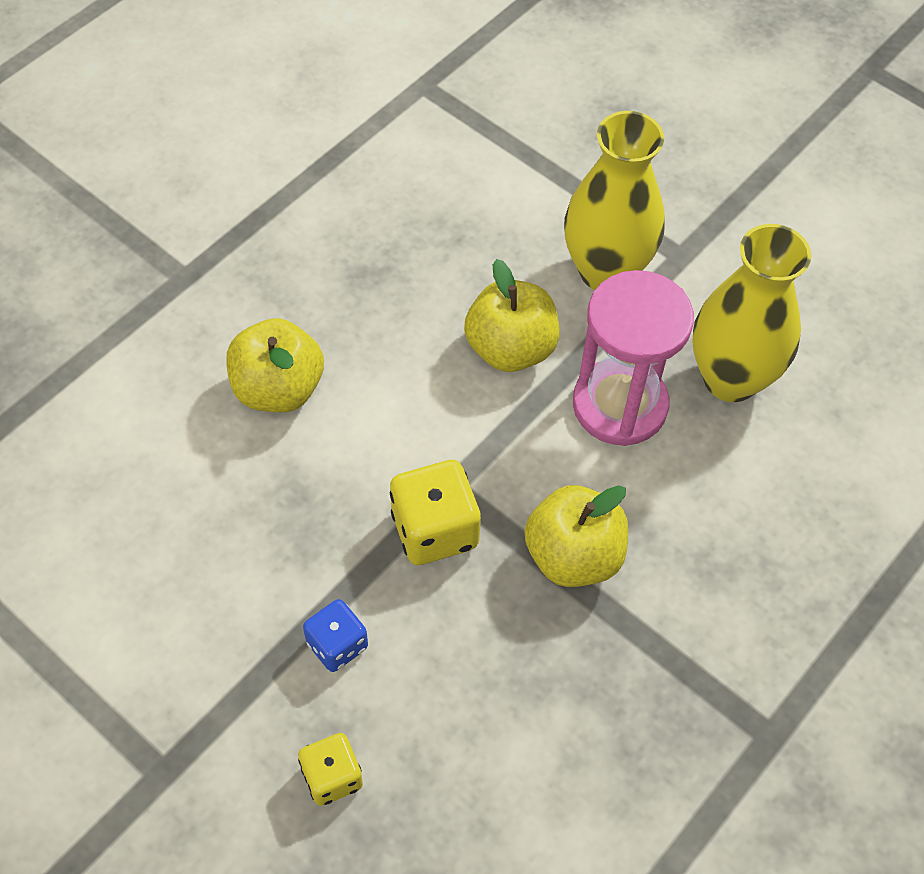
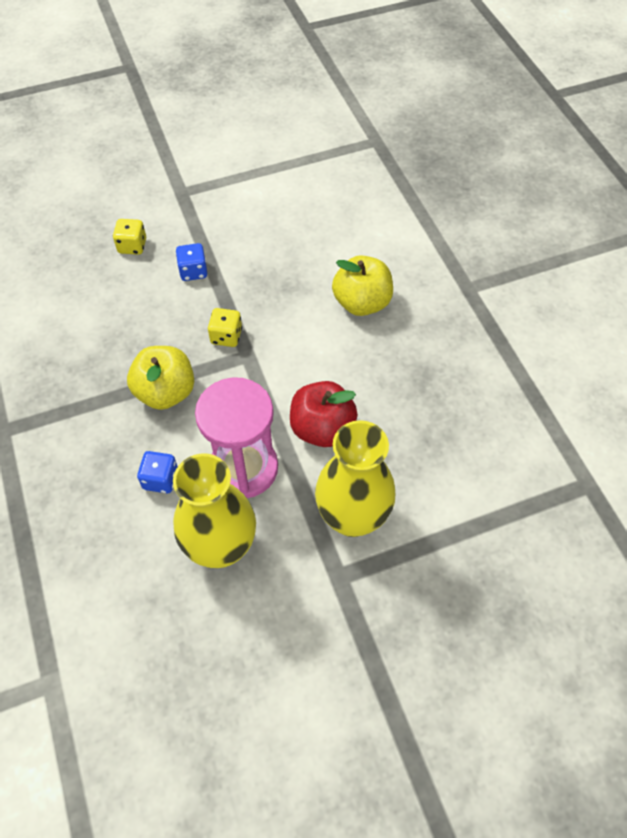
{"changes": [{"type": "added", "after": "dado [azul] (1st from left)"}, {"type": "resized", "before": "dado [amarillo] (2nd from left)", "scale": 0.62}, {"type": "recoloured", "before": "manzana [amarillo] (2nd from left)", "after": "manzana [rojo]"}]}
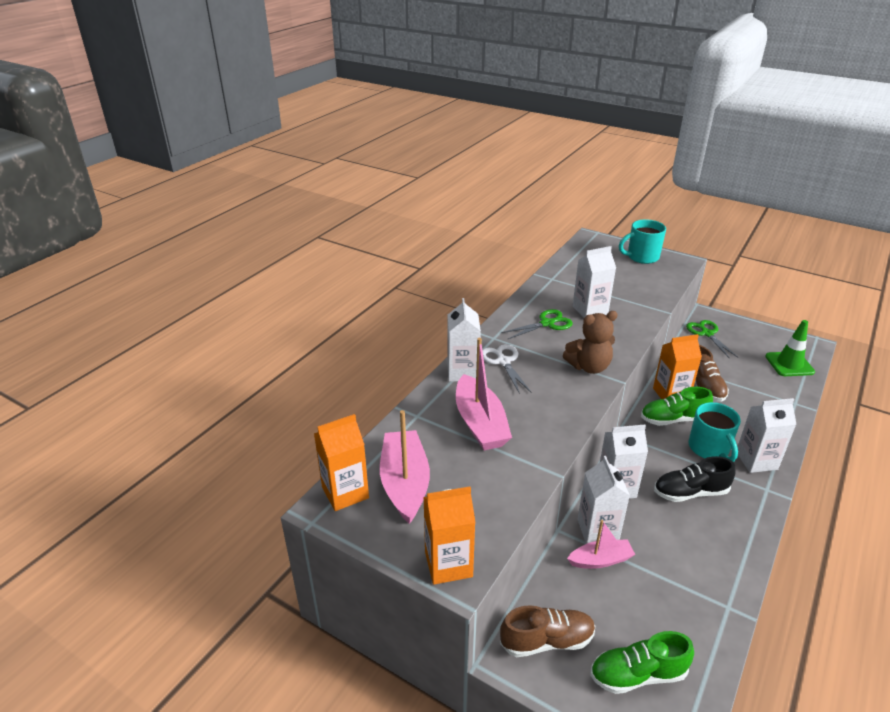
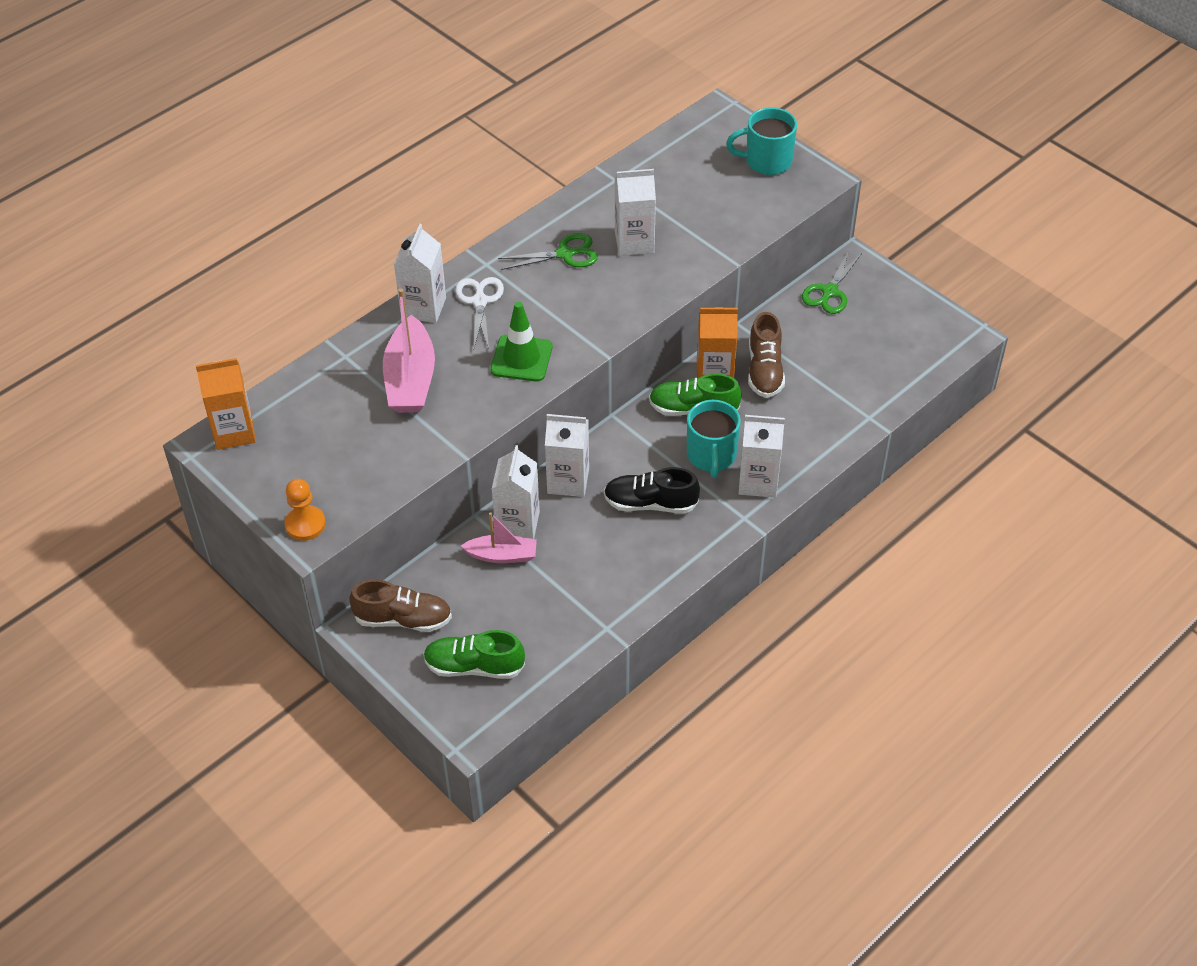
{"changes": [{"type": "replaced", "before": "cartón de leche [naranja] (2nd from left)", "after": "peón [naranja]"}, {"type": "moved", "before": "cono de tráfico [verde]"}, {"type": "turned", "before": "tijeras [verde] (2nd from left)", "turn": -150}, {"type": "removed", "before": "barco [rosa] (1st from left)"}, {"type": "removed", "before": "osito [marrón]"}]}
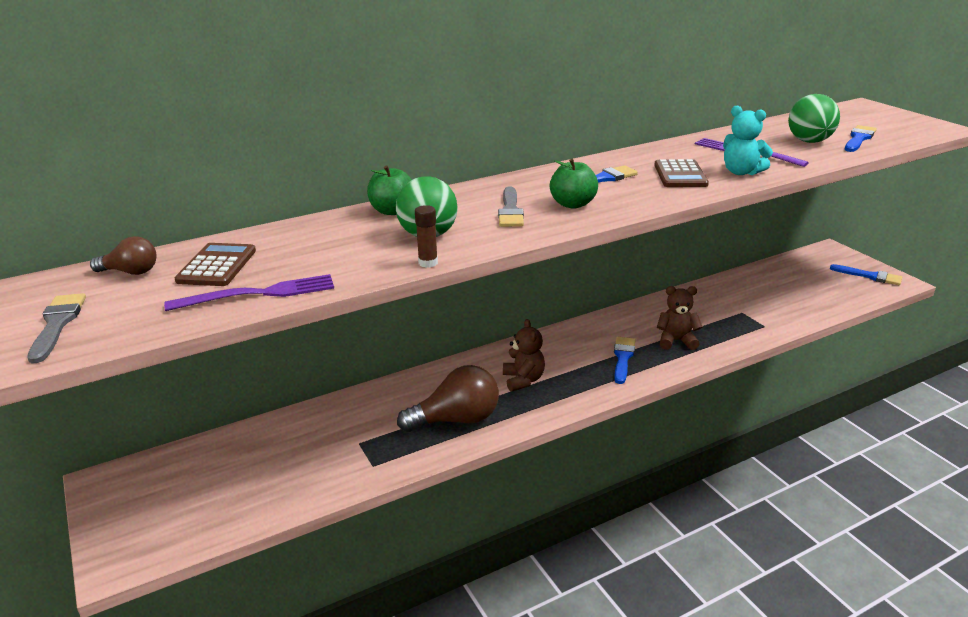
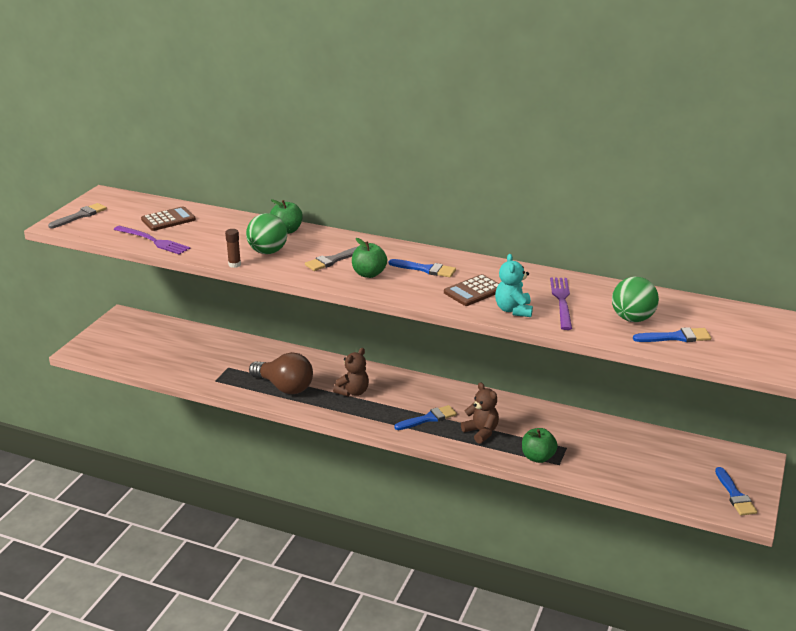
{"changes": [{"type": "added", "after": "manzana [verde] (3rd from left)"}, {"type": "removed", "before": "bombilla [marrón] (1st from left)"}]}
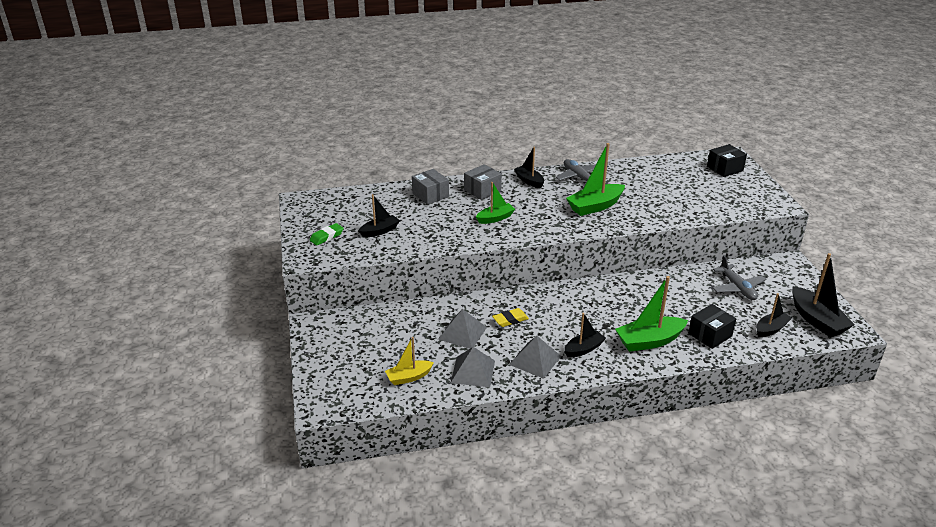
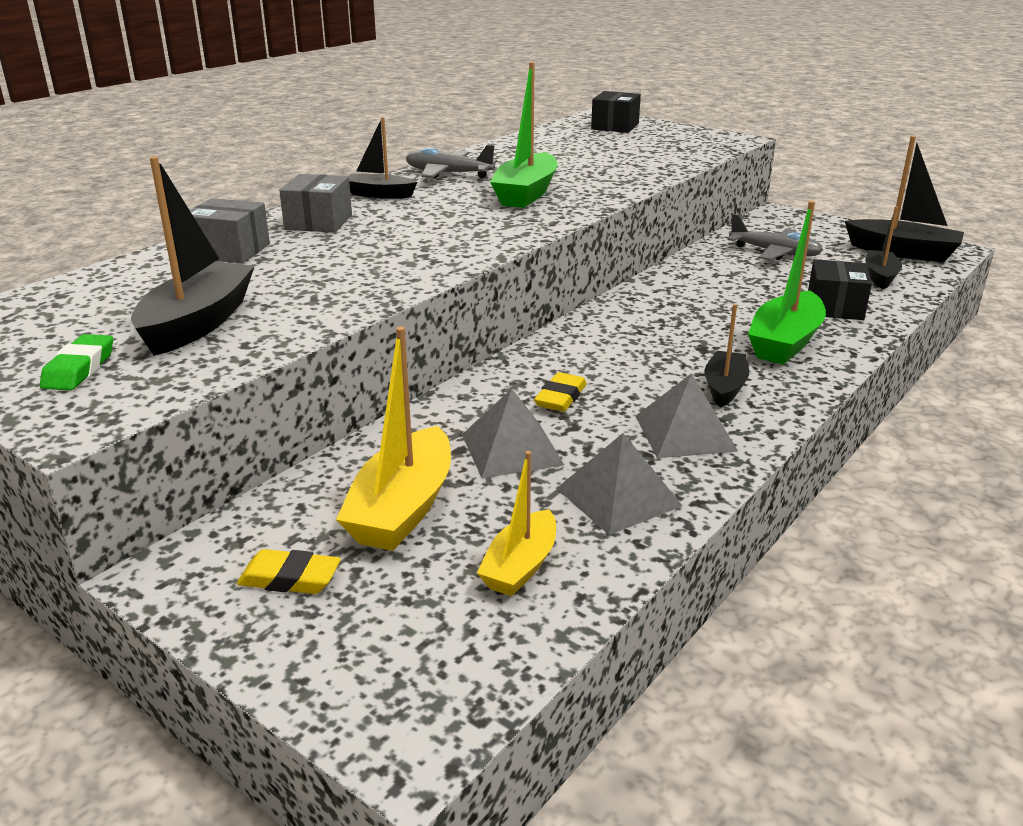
{"changes": [{"type": "resized", "before": "barco [negro] (1st from left)", "scale": 1.62}, {"type": "added", "after": "goma de borrar [amarillo] (1st from left)"}, {"type": "added", "after": "barco [amarillo] (1st from left)"}, {"type": "removed", "before": "barco [verde] (1st from left)"}]}
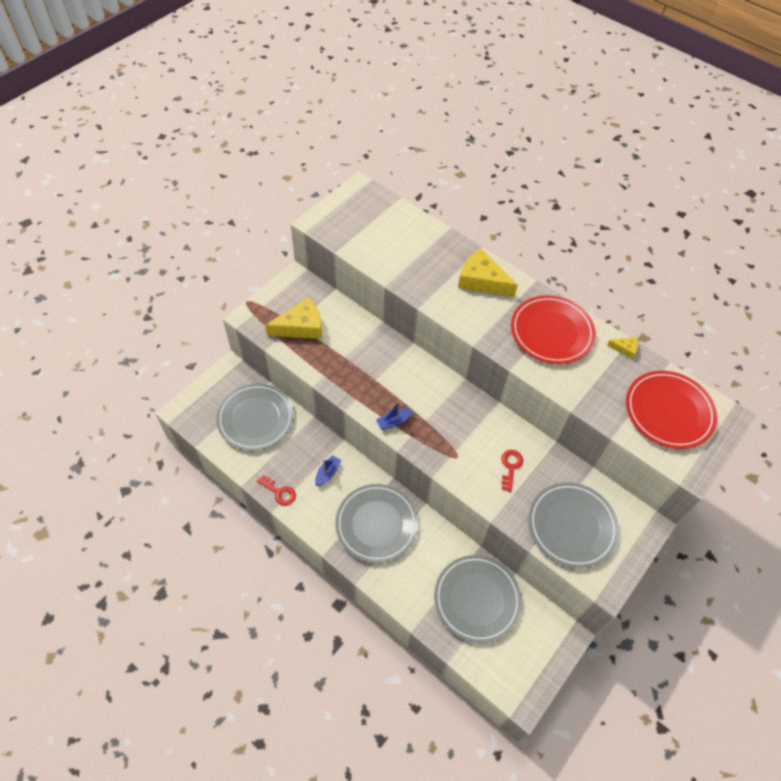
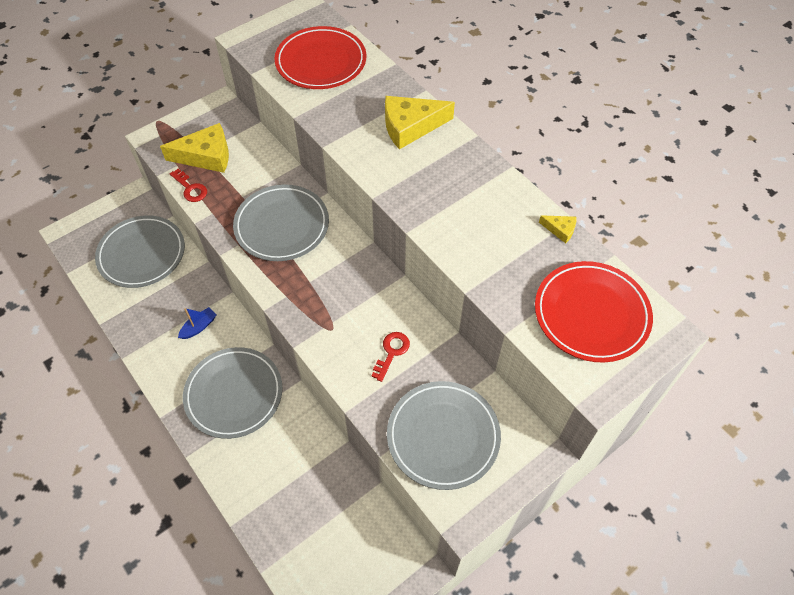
{"changes": [{"type": "moved", "before": "llave [rojo] (1st from left)"}, {"type": "moved", "before": "plato [gris] (3rd from left)"}, {"type": "moved", "before": "plato [rojo] (1st from left)"}, {"type": "turned", "before": "queso [amarillo] (2nd from left)", "turn": -60}, {"type": "removed", "before": "barco [azul] (2nd from left)"}]}
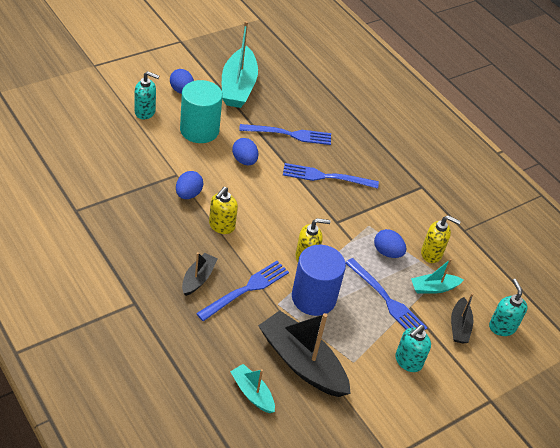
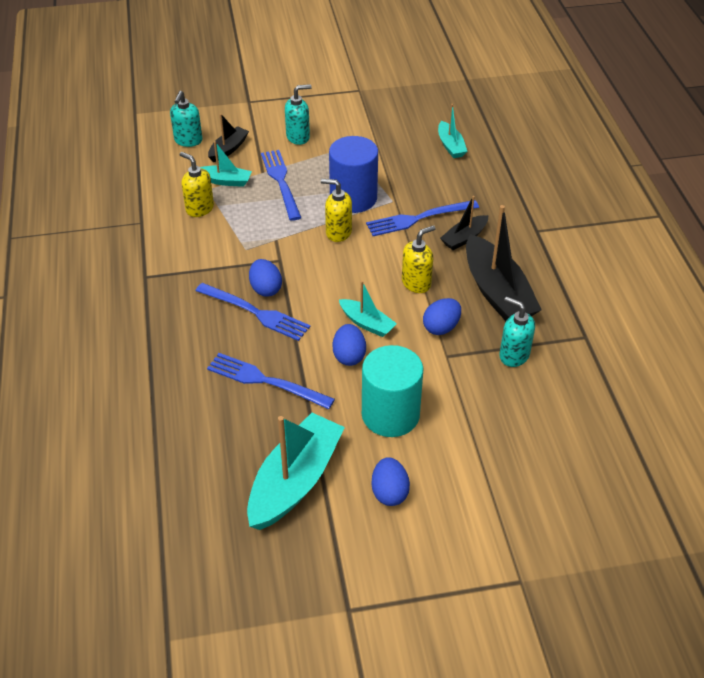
{"changes": [{"type": "moved", "before": "huevo [azul] (4th from left in the first image)", "after": "huevo [azul] (1st from left)"}, {"type": "added", "after": "barco [turquesa] (3rd from left)"}, {"type": "moved", "before": "barco [negro] (2nd from left in the first image)", "after": "barco [negro] (3rd from left)"}, {"type": "moved", "before": "dispensador de jabón [turquesa] (1st from left in the first image)", "after": "dispensador de jabón [turquesa] (3rd from left)"}]}
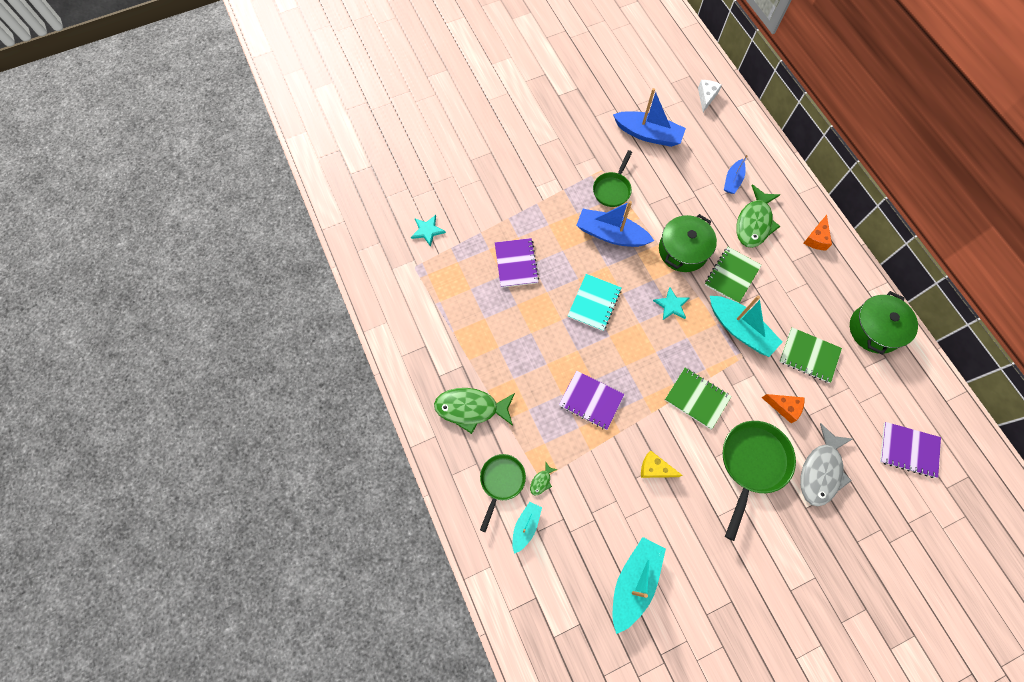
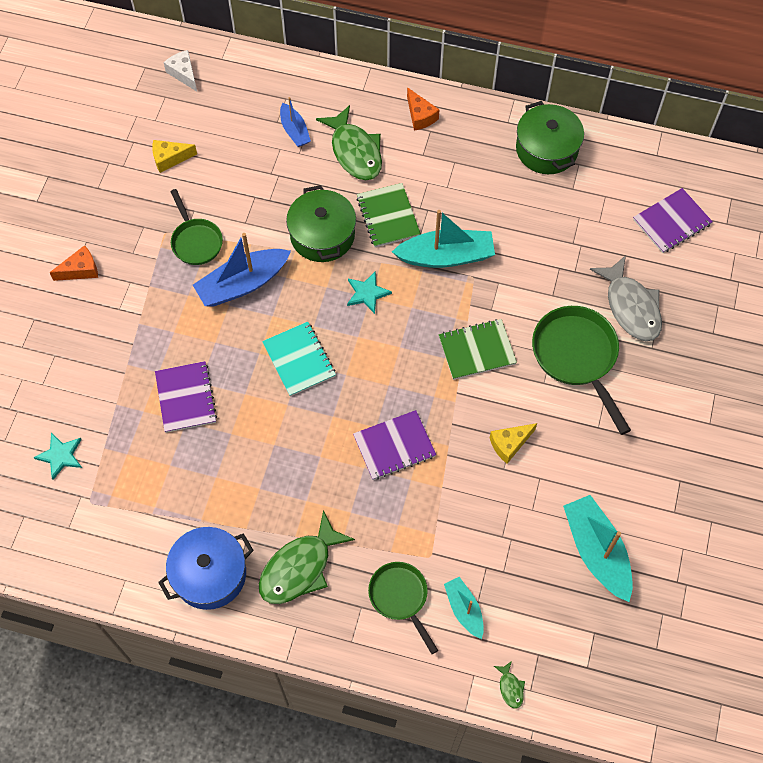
{"changes": [{"type": "moved", "before": "queso [naranja] (1st from left)"}, {"type": "replaced", "before": "barco [azul] (2nd from left)", "after": "queso [amarillo] (1st from left)"}, {"type": "turned", "before": "cuaderno [morado] (1st from left)", "turn": 45}, {"type": "added", "after": "olla [azul]"}, {"type": "moved", "before": "pez [verde] (2nd from left in the first image)", "after": "pez [verde] (3rd from left)"}, {"type": "removed", "before": "cuaderno [verde] (3rd from left)"}]}
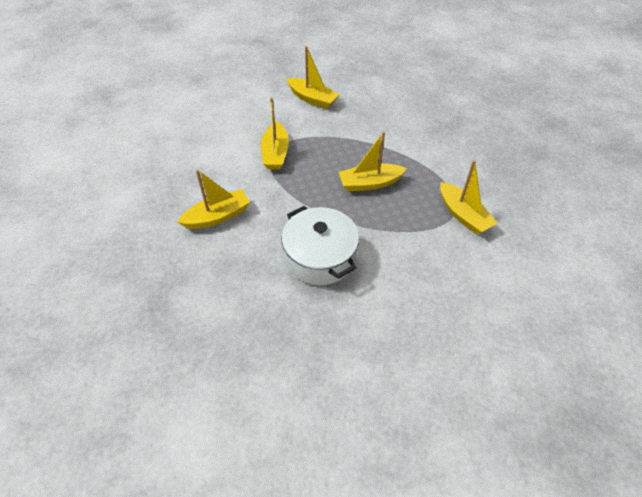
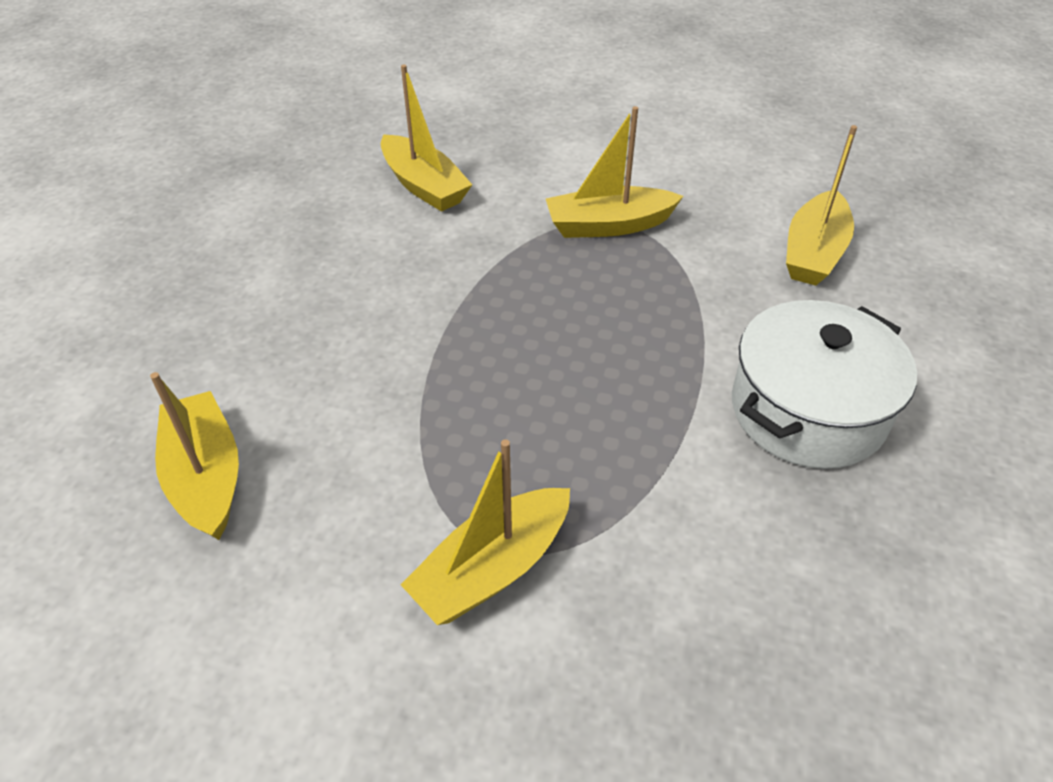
{"changes": [{"type": "moved", "before": "barco [amarillo] (4th from left in the first image)", "after": "barco [amarillo] (1st from left)"}, {"type": "moved", "before": "olla [blanco]"}]}
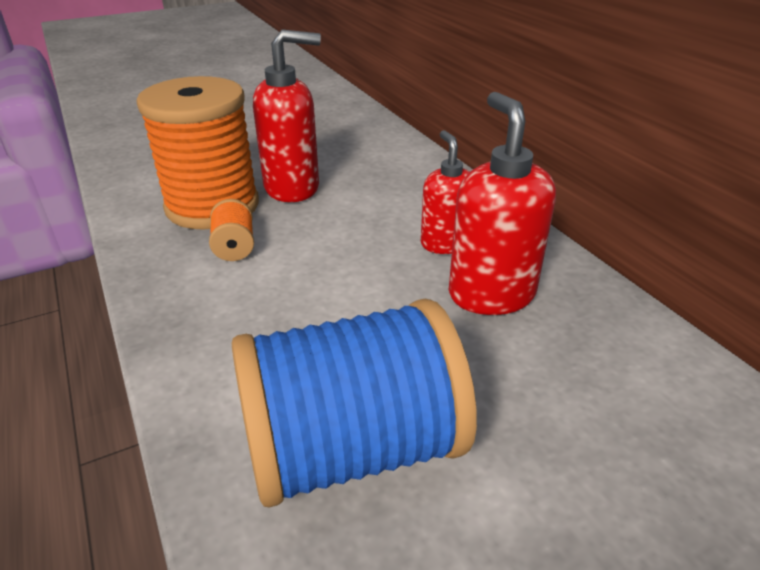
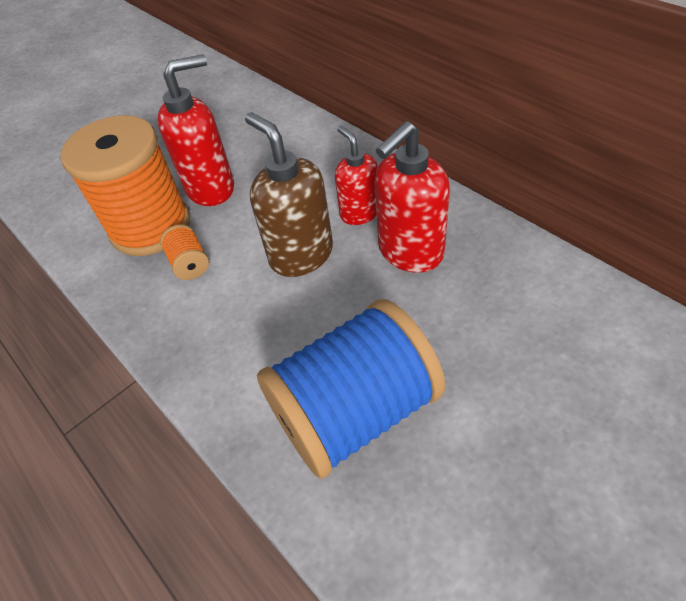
{"changes": [{"type": "added", "after": "dispensador de jabón [marrón]"}, {"type": "turned", "before": "dispensador de jabón [rojo] (3rd from left)", "turn": -105}]}
